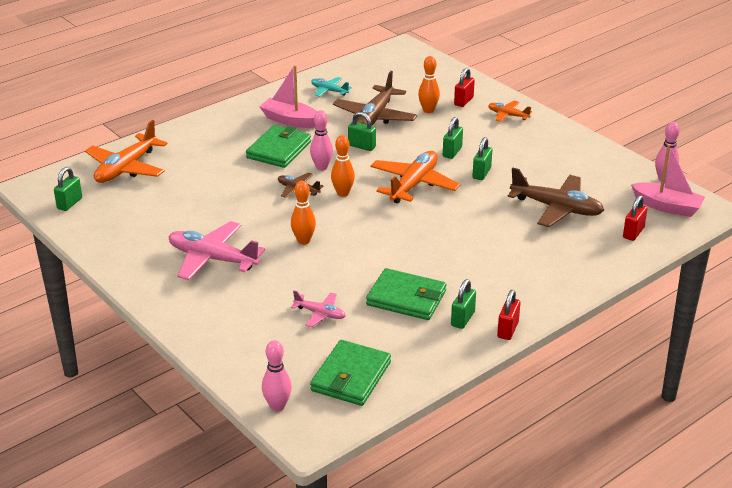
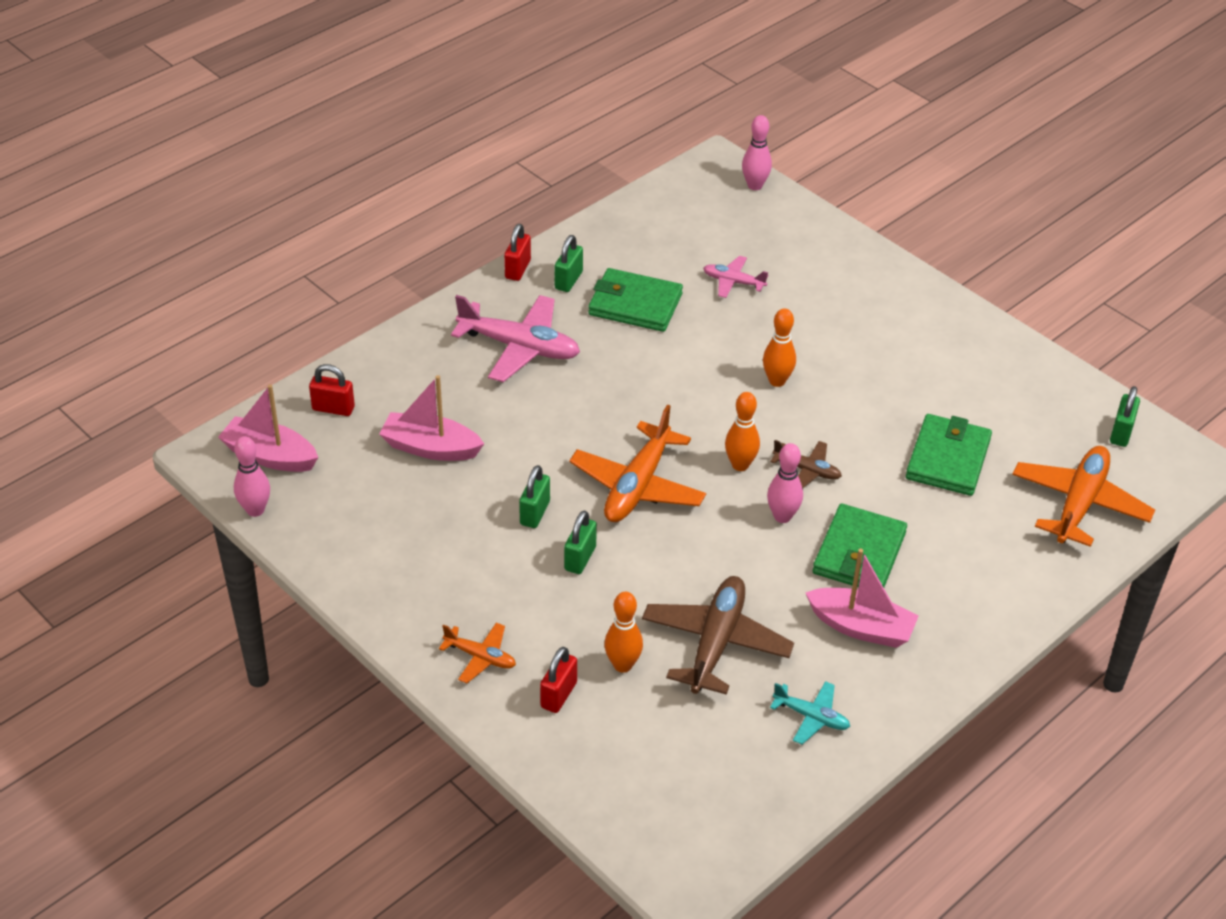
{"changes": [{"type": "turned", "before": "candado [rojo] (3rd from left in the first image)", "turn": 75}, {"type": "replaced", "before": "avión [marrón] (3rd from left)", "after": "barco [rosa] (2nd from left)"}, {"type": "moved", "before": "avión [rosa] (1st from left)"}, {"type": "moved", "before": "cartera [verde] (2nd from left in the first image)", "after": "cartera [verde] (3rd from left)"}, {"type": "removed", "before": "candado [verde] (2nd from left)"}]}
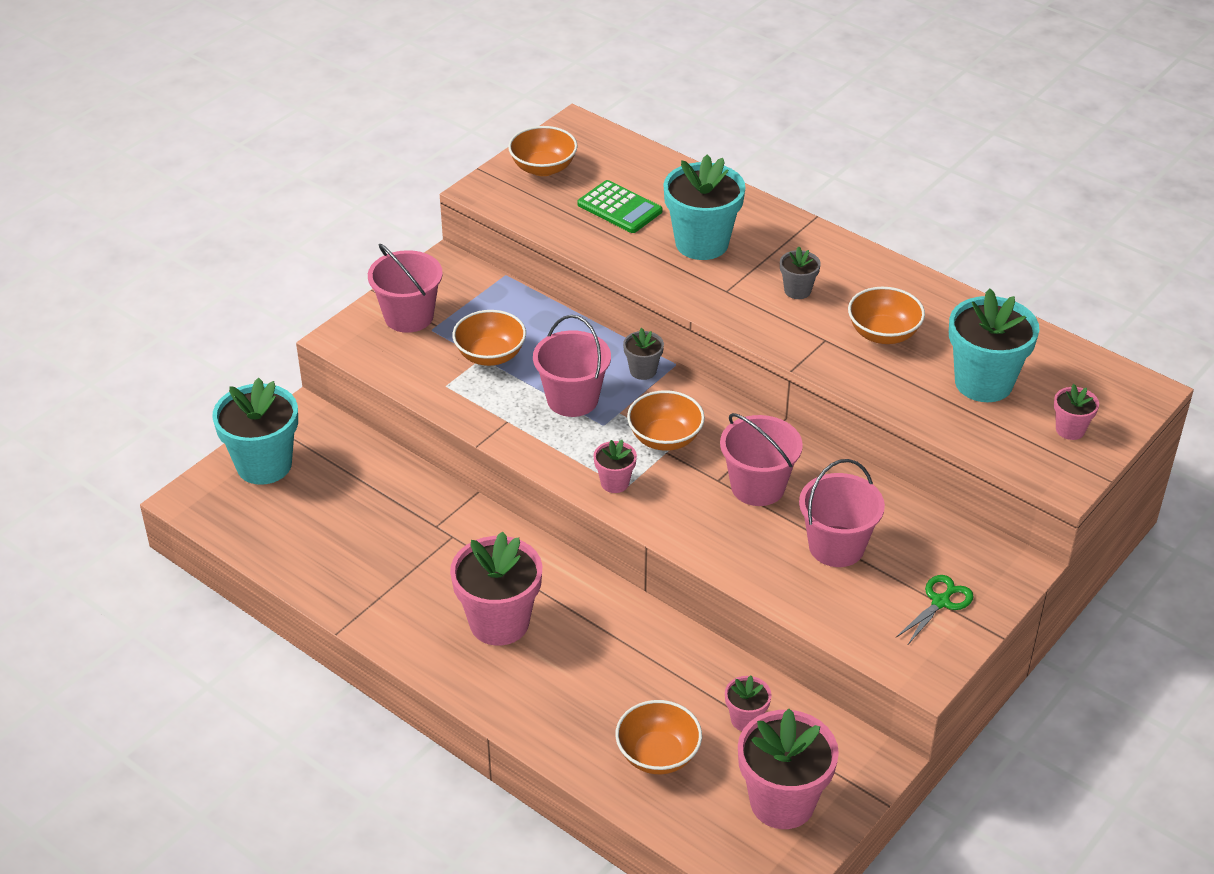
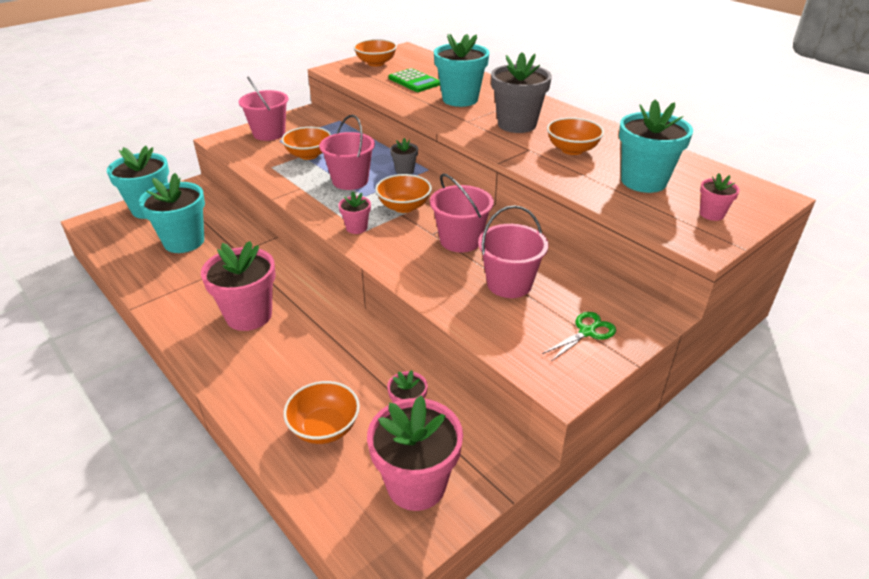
{"changes": [{"type": "added", "after": "maceta [turquesa] (2nd from left)"}, {"type": "resized", "before": "maceta [gris] (2nd from left)", "scale": 2.04}]}
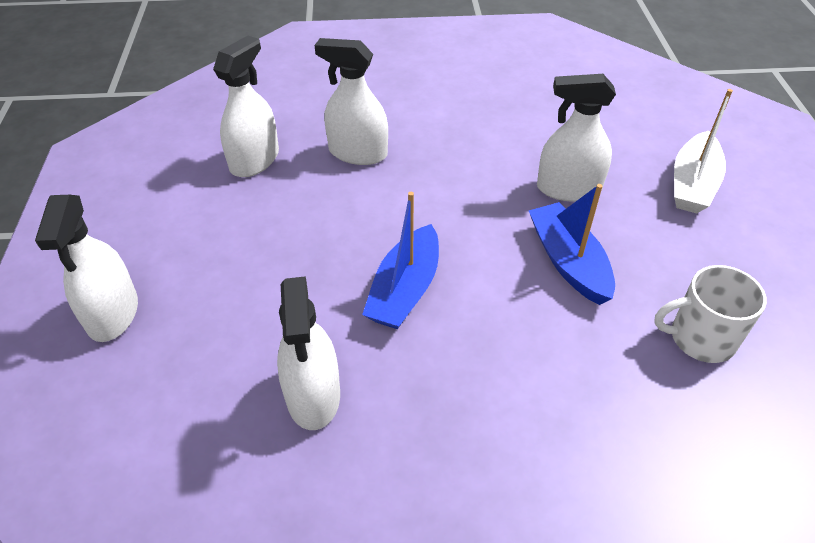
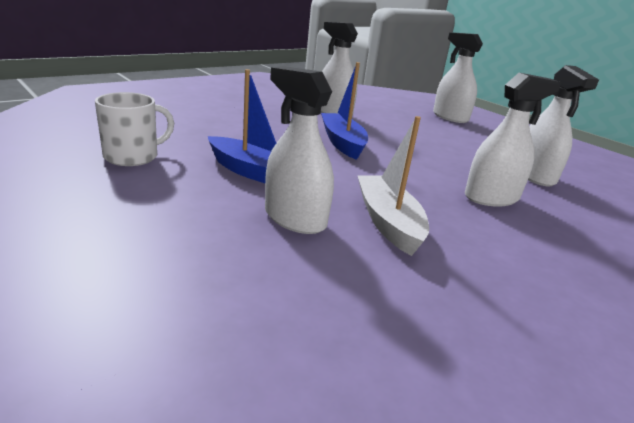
{"changes": [{"type": "turned", "before": "pulverizador [blanco] (5th from left in the first image)", "turn": -105}, {"type": "moved", "before": "barco [blanco]"}]}
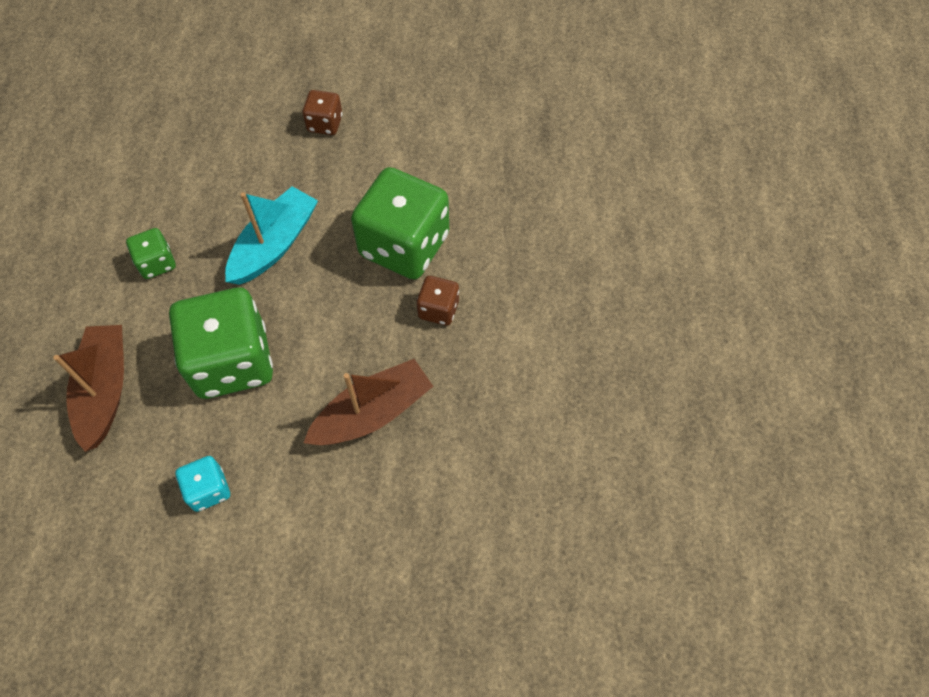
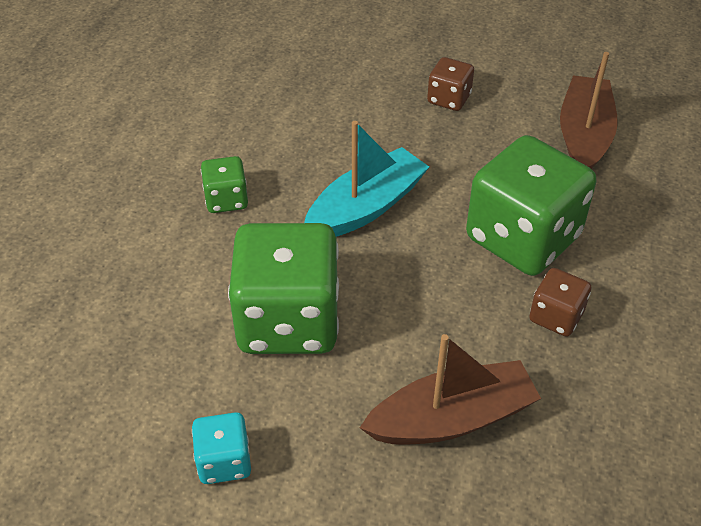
{"changes": [{"type": "moved", "before": "barco [marrón] (1st from left in the first image)", "after": "barco [marrón] (2nd from left)"}]}
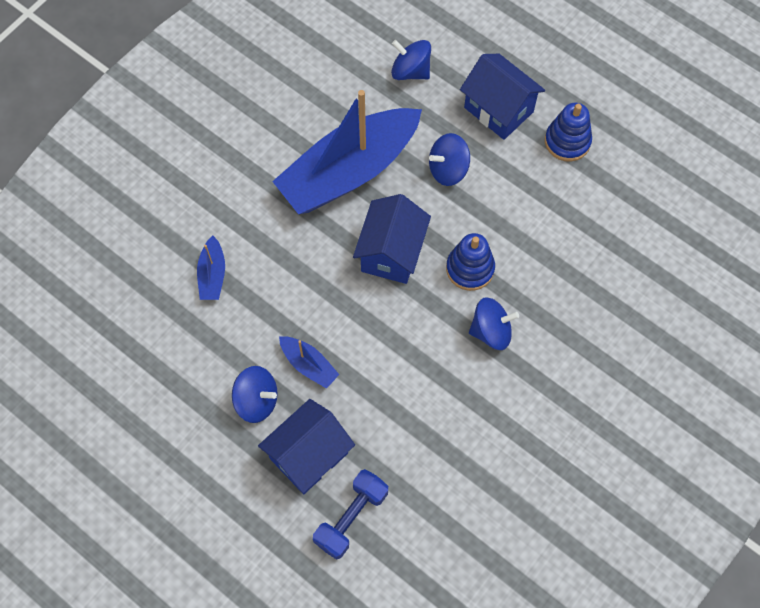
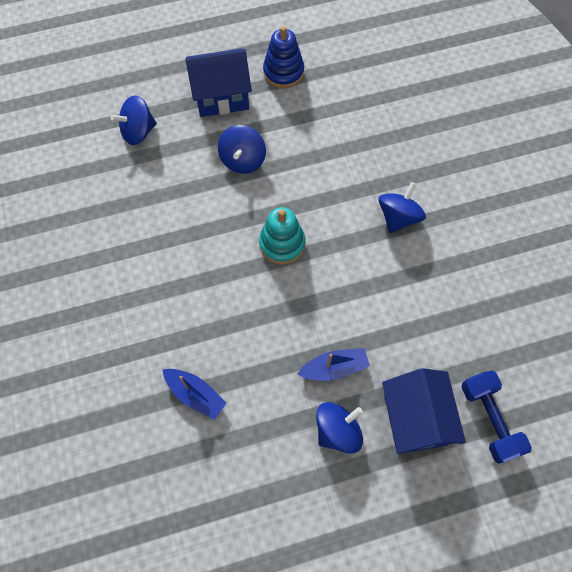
{"changes": [{"type": "replaced", "before": "casa [azul] (2nd from left)", "after": "juguete apilable [turquesa]"}, {"type": "removed", "before": "barco [azul] (3rd from left)"}, {"type": "removed", "before": "juguete apilable [azul] (1st from left)"}]}
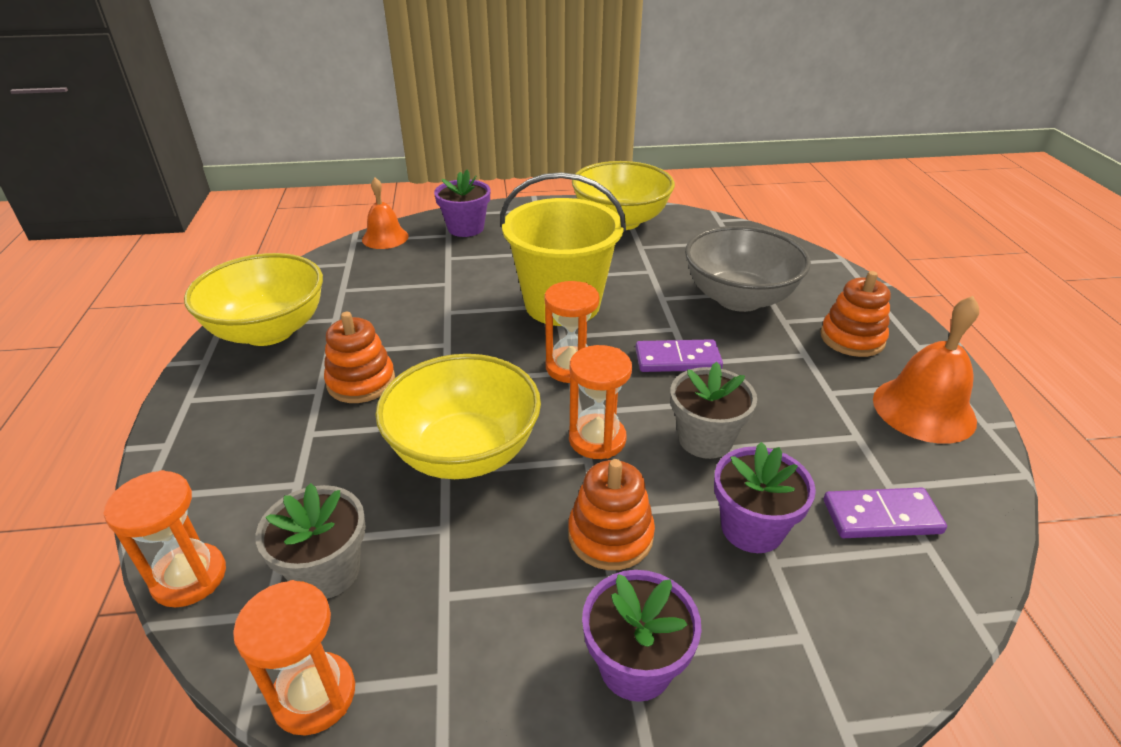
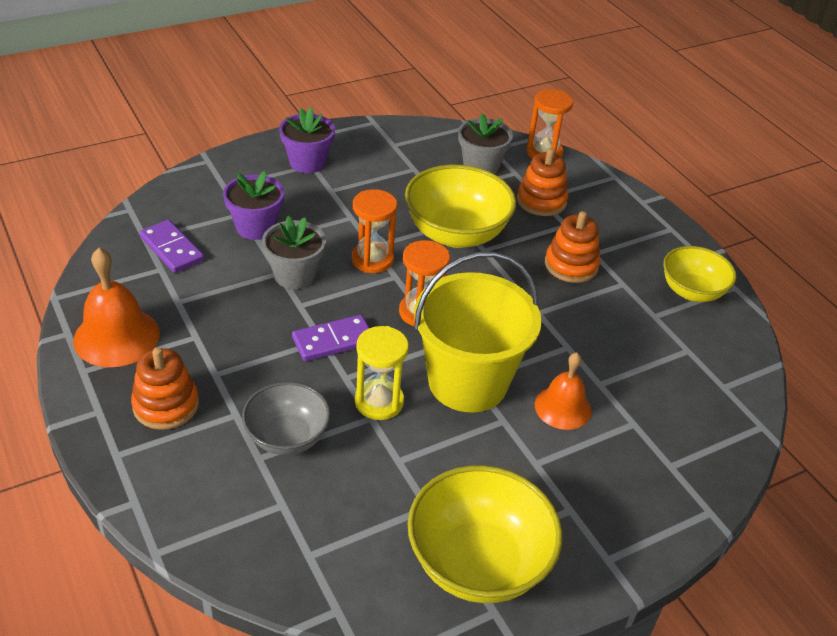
{"changes": [{"type": "turned", "before": "ficha de dominó [morado] (2nd from left in the first image)", "turn": 75}, {"type": "resized", "before": "cuenco [gris]", "scale": 0.63}, {"type": "added", "after": "reloj de arena [amarillo]"}, {"type": "moved", "before": "juguete apilable [naranja] (2nd from left)"}, {"type": "moved", "before": "campana [naranja] (1st from left in the first image)", "after": "campana [naranja] (2nd from left)"}, {"type": "resized", "before": "cuenco [amarillo] (1st from left in the first image)", "scale": 0.63}, {"type": "removed", "before": "reloj de arena [naranja] (2nd from left)"}, {"type": "removed", "before": "maceta [morado] (1st from left)"}]}
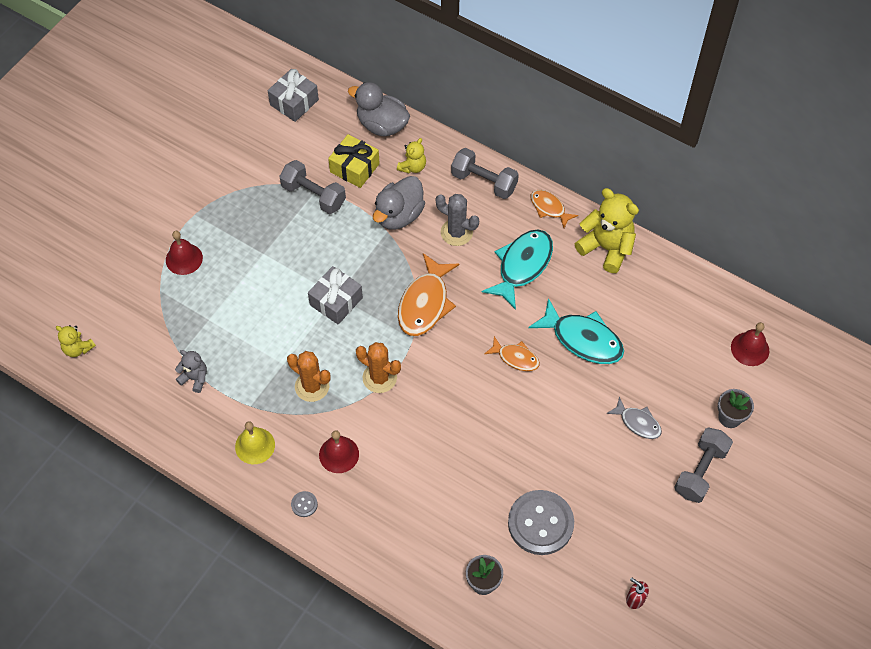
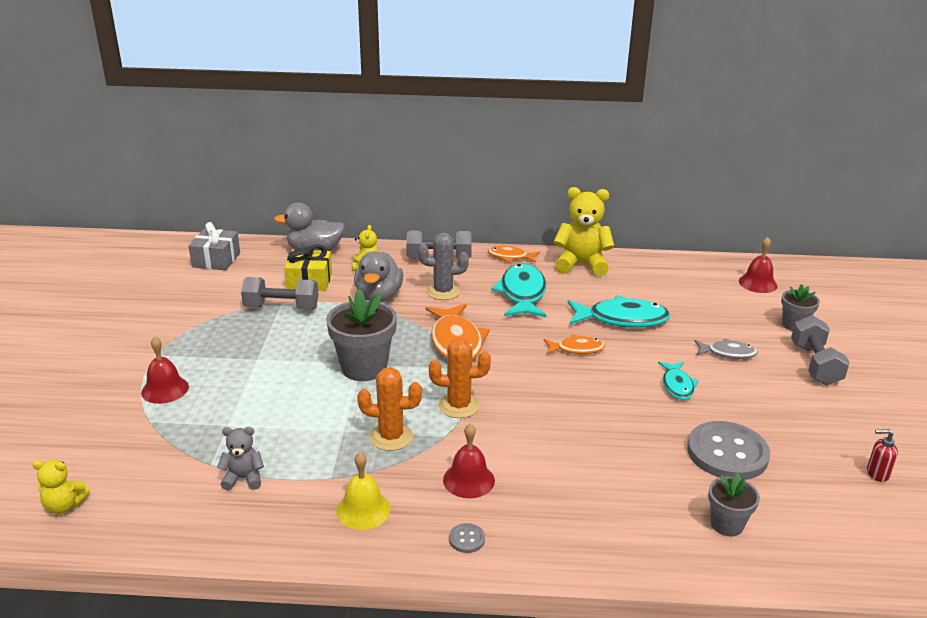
{"changes": [{"type": "replaced", "before": "regalo [gris] (2nd from left)", "after": "maceta [gris] (1st from left)"}, {"type": "added", "after": "pez [turquesa] (3rd from left)"}]}
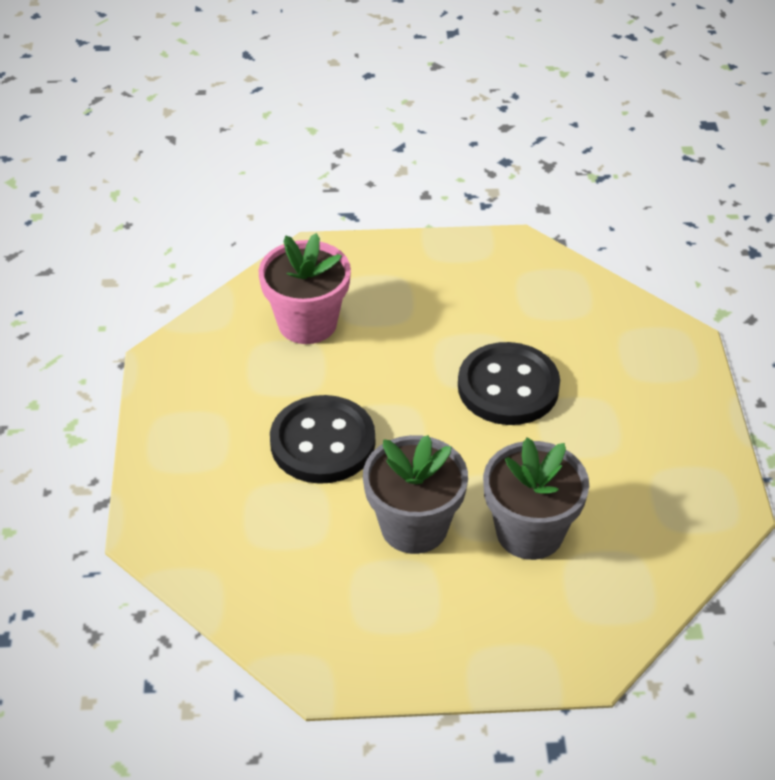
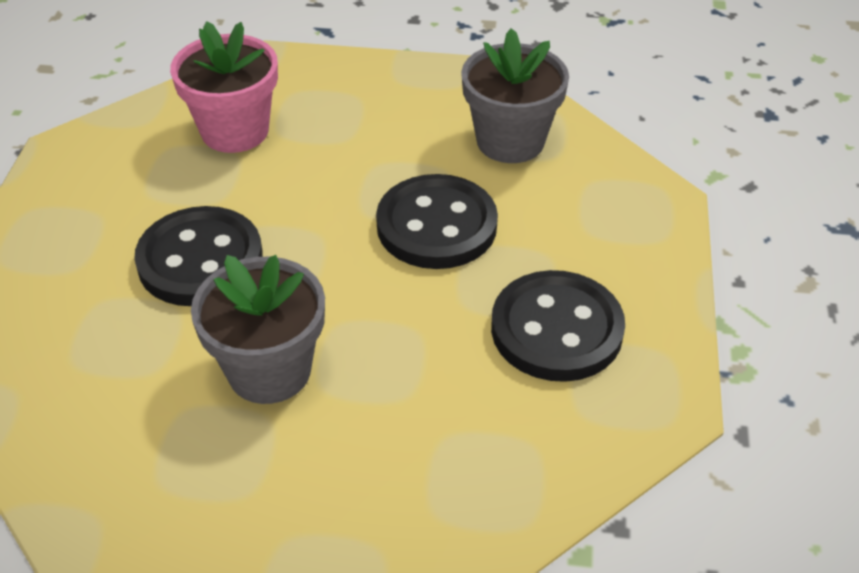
{"changes": [{"type": "moved", "before": "maceta [gris] (2nd from left)"}, {"type": "added", "after": "botón [negro] (3rd from left)"}]}
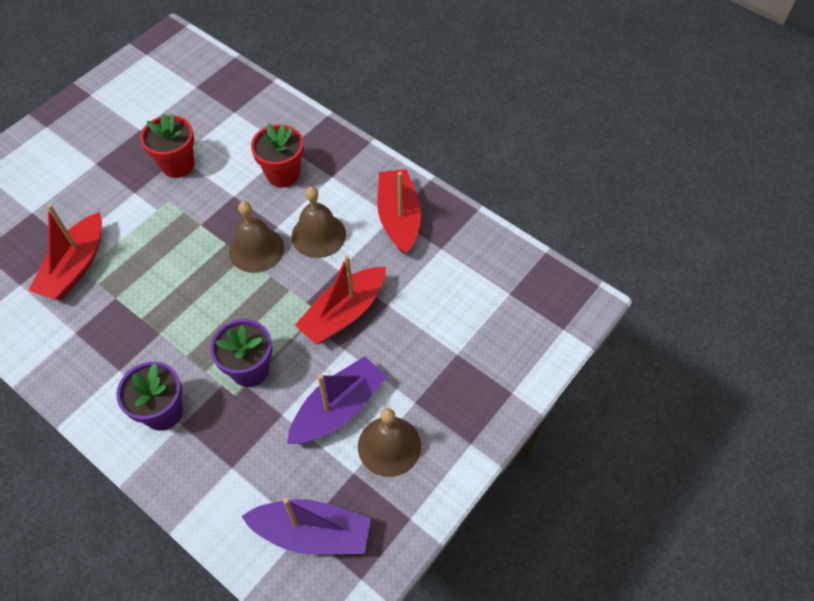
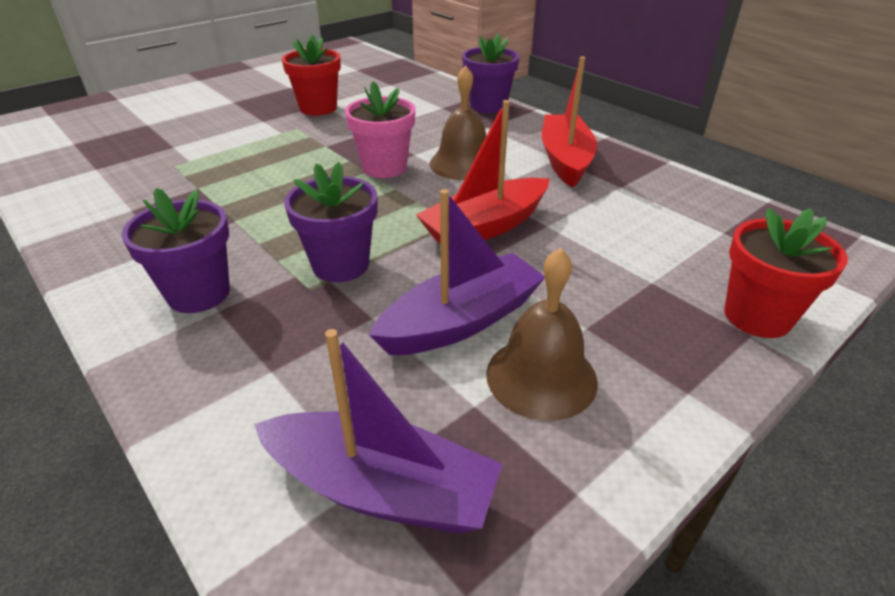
{"changes": [{"type": "replaced", "before": "campana [marrón] (1st from left)", "after": "maceta [rosa]"}, {"type": "added", "after": "maceta [morado] (3rd from left)"}, {"type": "moved", "before": "maceta [rojo] (2nd from left)"}, {"type": "removed", "before": "barco [rojo] (1st from left)"}]}
